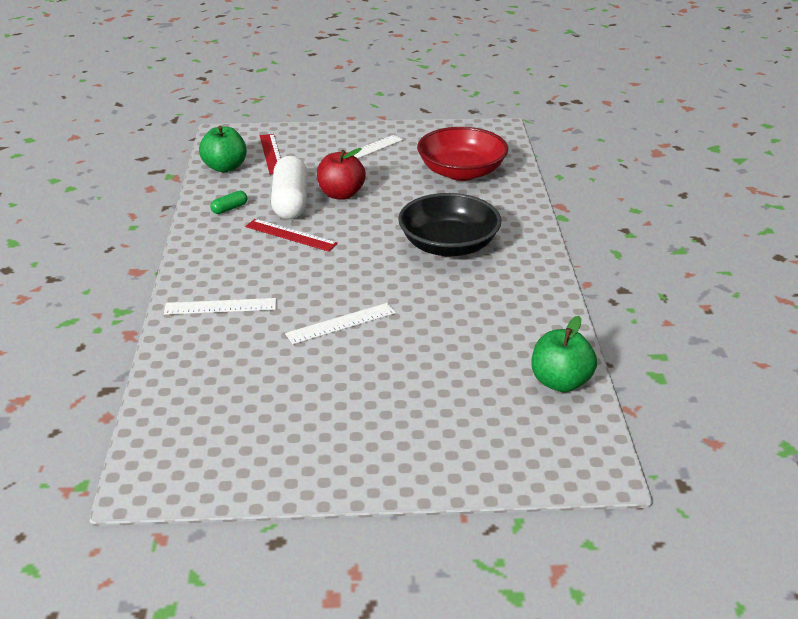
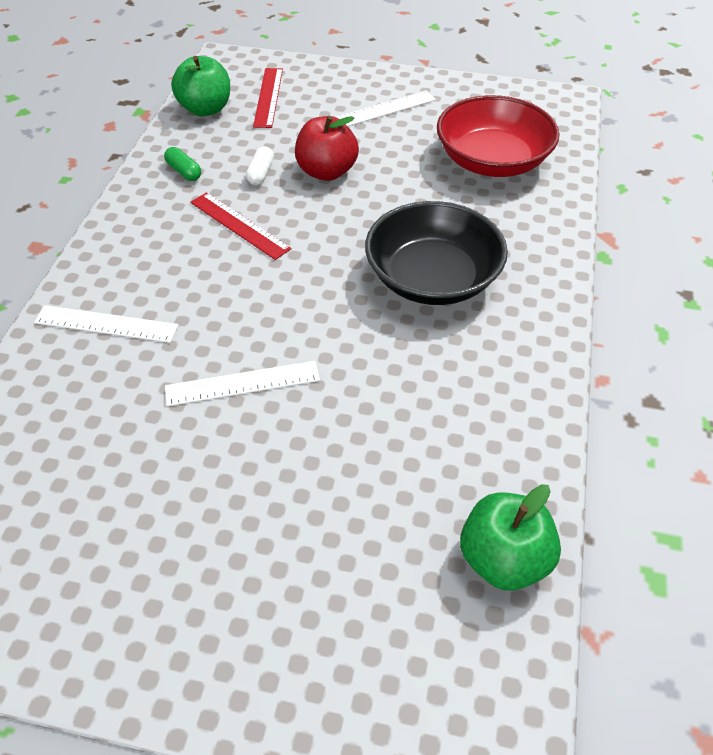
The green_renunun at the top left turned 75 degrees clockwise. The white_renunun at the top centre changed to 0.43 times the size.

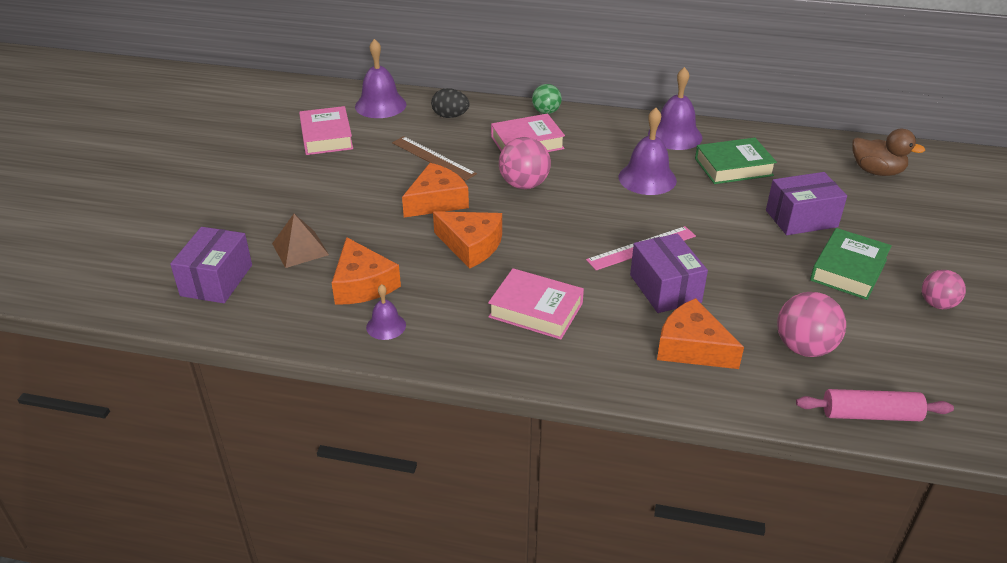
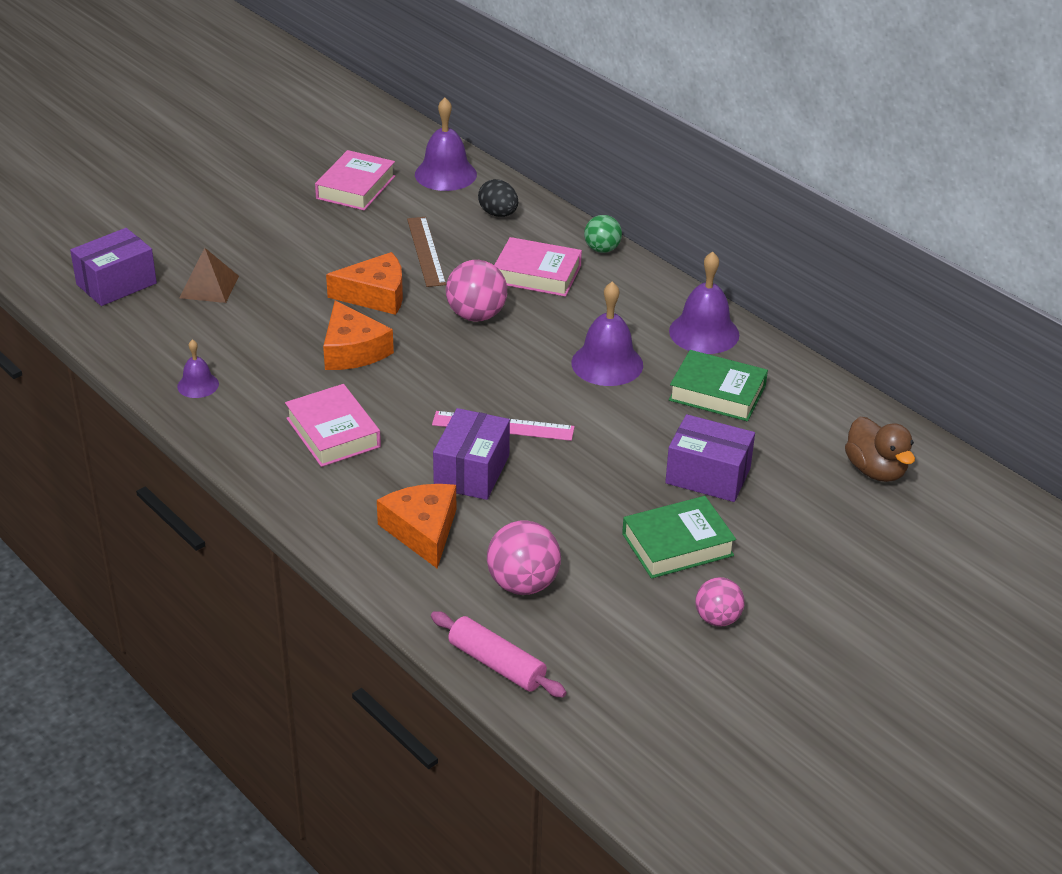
The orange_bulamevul (no. 1 from left) at the centre disappeared.

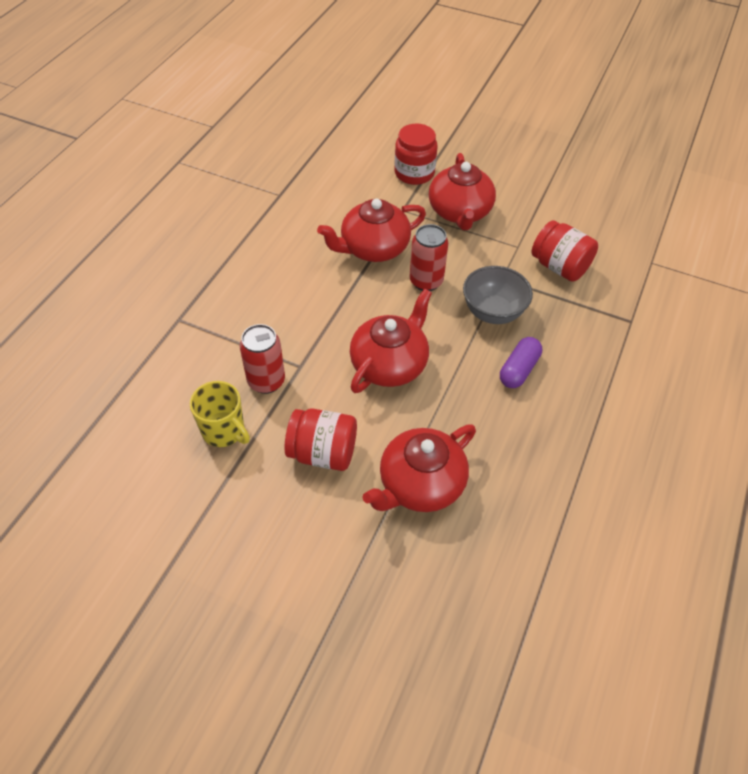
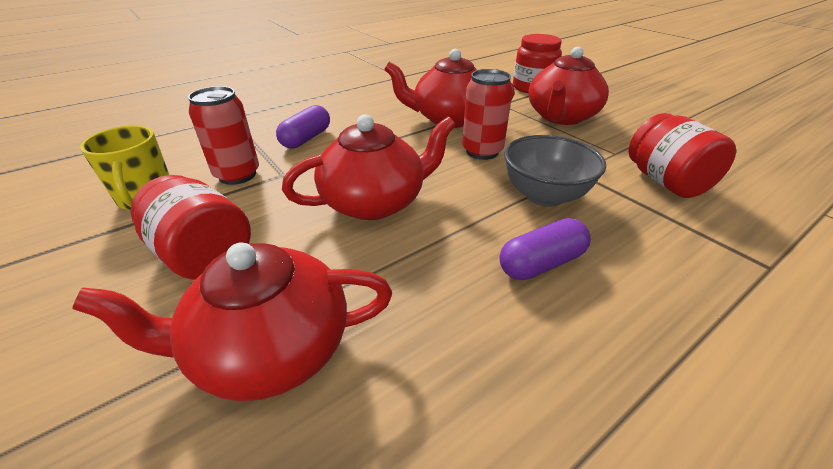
The purple_renunun (no. 1 from left) at the top centre appeared.

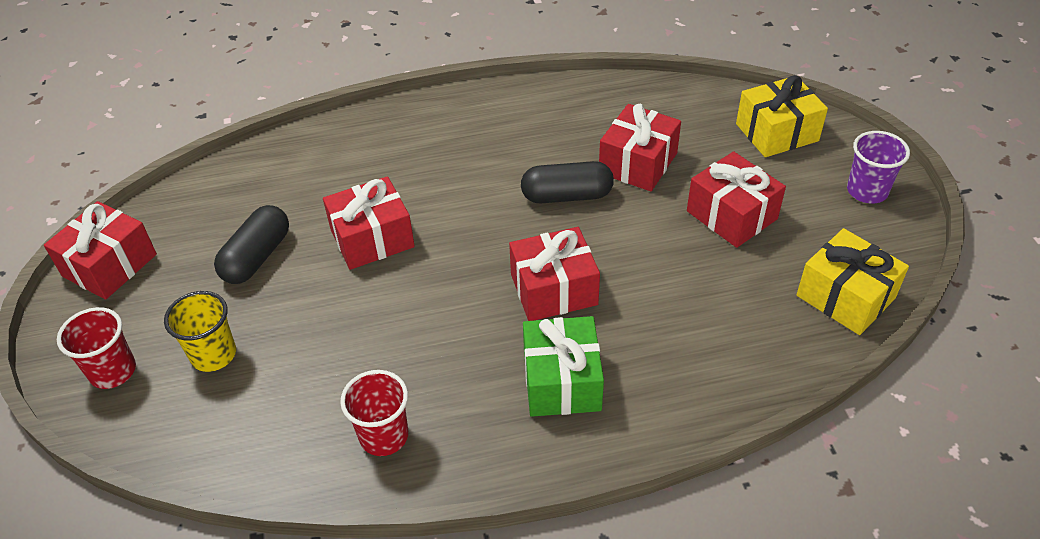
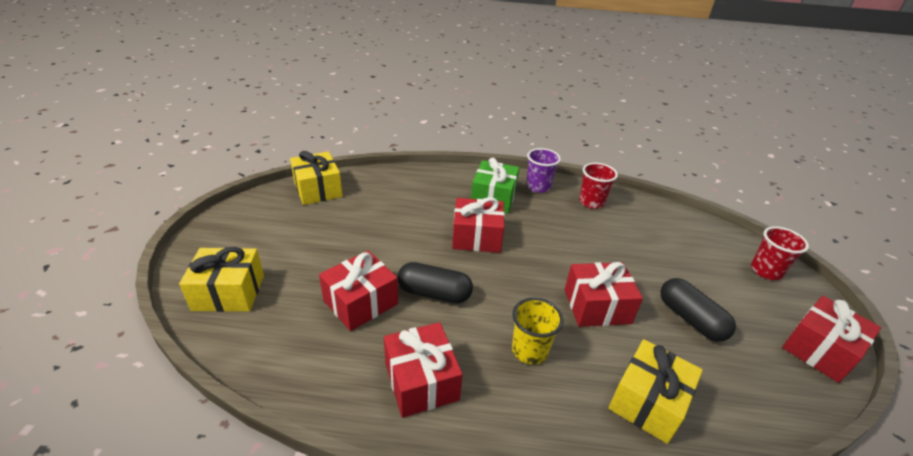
The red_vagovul (no. 5 from left in the first image) moved from the middle right to the bottom centre. The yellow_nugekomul moved from the middle left to the bottom centre. The purple_nugekomul moved from the top right to the centre. The yellow_vagovul (no. 3 from left) at the bottom right appeared. The black_renunun (no. 1 from left in the first image) at the middle left turned 75 degrees counterclockwise.

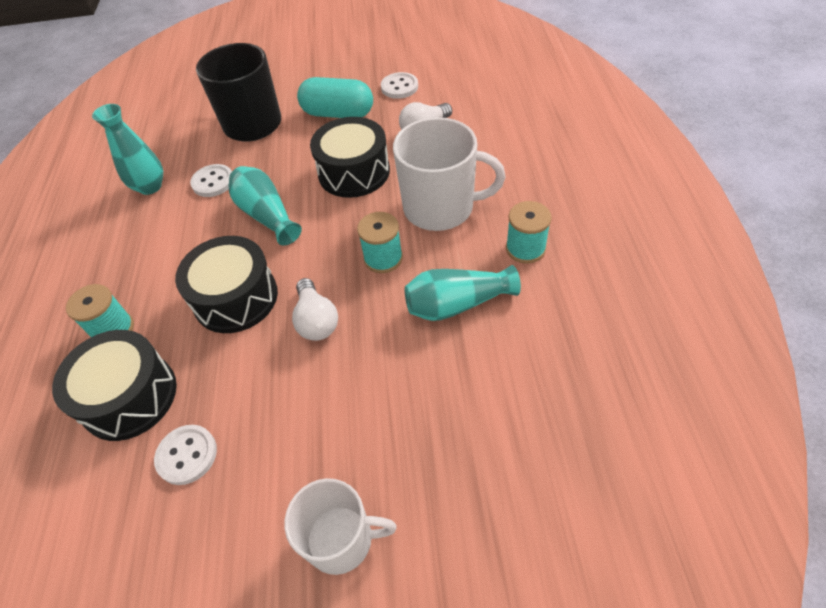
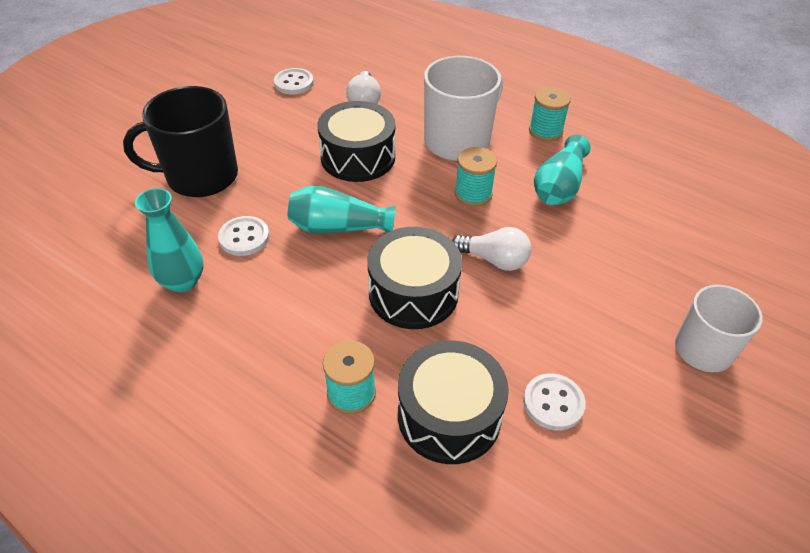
The turquoise_renunun at the top centre disappeared.

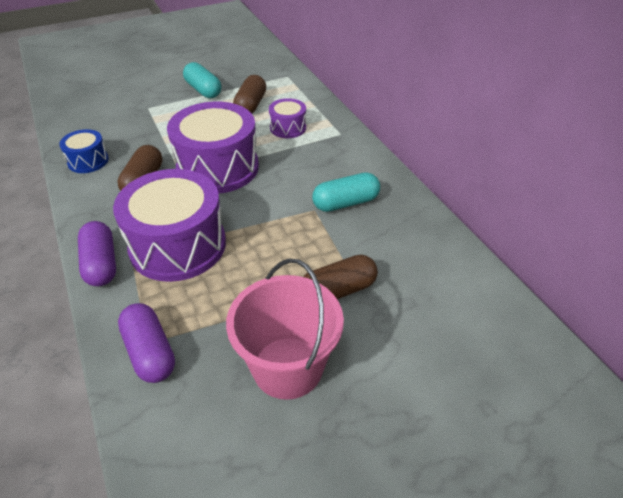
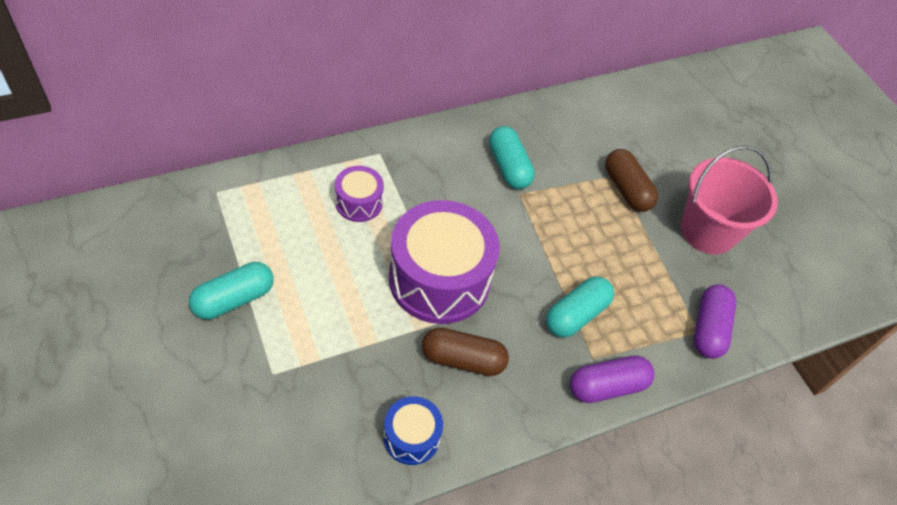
The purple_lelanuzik (no. 1 from left) at the middle left was replaced by the turquoise_renunun (no. 3 from left) at the centre. The purple_renunun (no. 2 from left) at the bottom left turned 45 degrees counterclockwise. The brown_renunun (no. 2 from left) at the top centre disappeared.

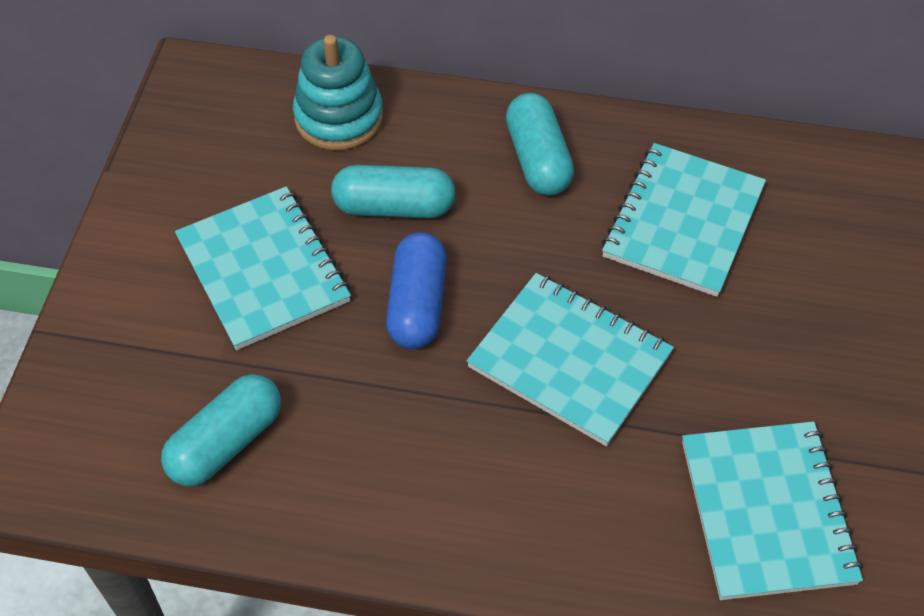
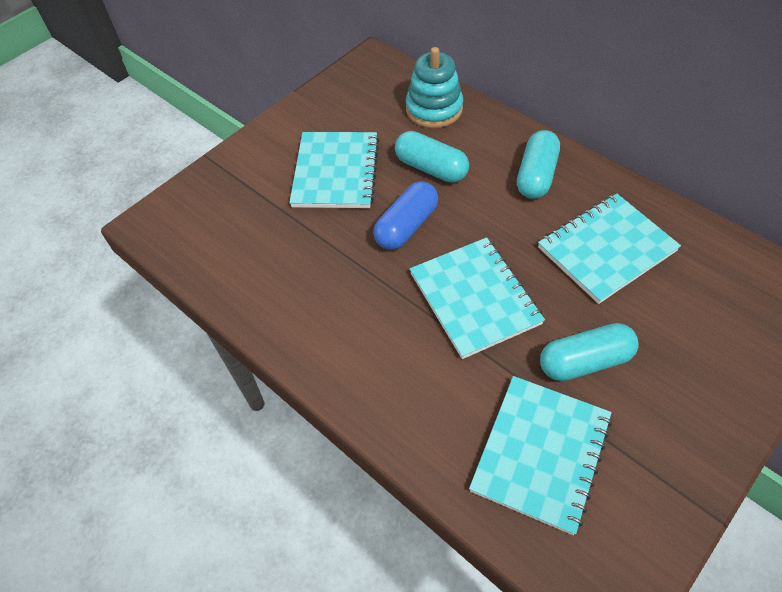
The turquoise_renunun (no. 1 from left in the first image) moved from the bottom left to the middle right.

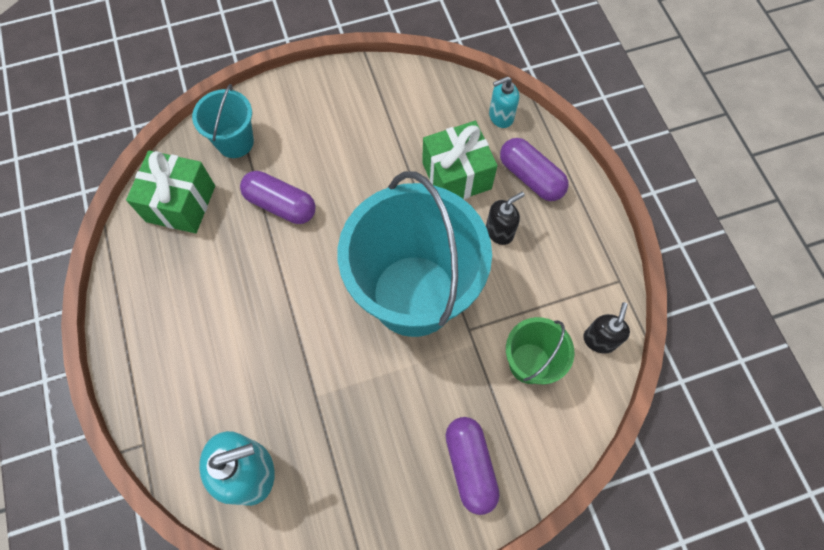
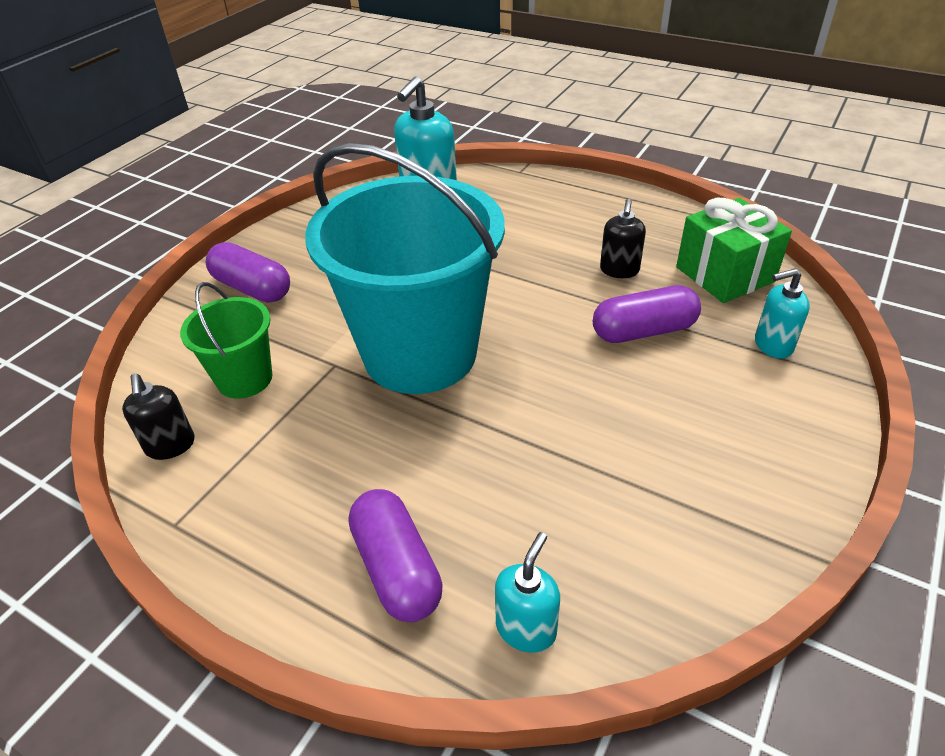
The purple_renunun (no. 3 from left in the first image) at the top centre turned 60 degrees clockwise. The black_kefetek (no. 1 from left in the first image) moved from the centre to the top centre. The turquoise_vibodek (no. 1 from left) at the top left was replaced by the turquoise_kefetek (no. 3 from left) at the middle right. The green_vagovul (no. 2 from left) at the top centre disappeared.

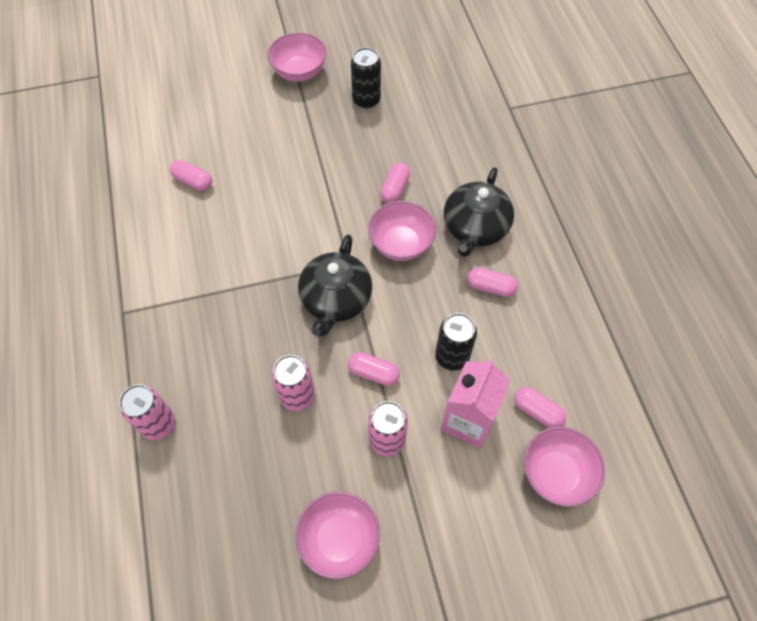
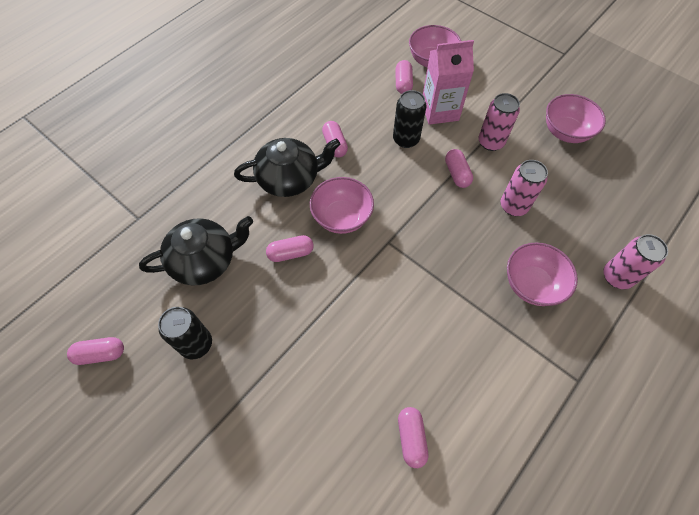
The pink_renunun (no. 1 from left) at the bottom left appeared. The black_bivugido (no. 1 from left) moved from the centre to the middle left. The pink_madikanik (no. 1 from left in the first image) moved from the top centre to the middle right.

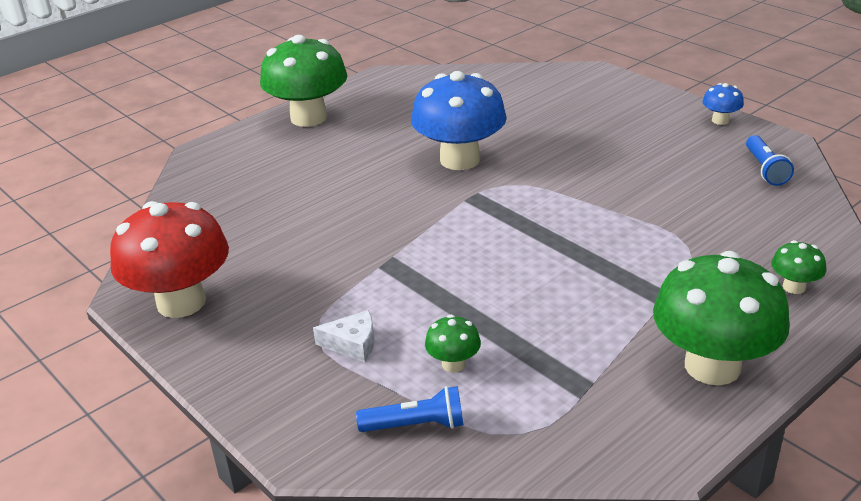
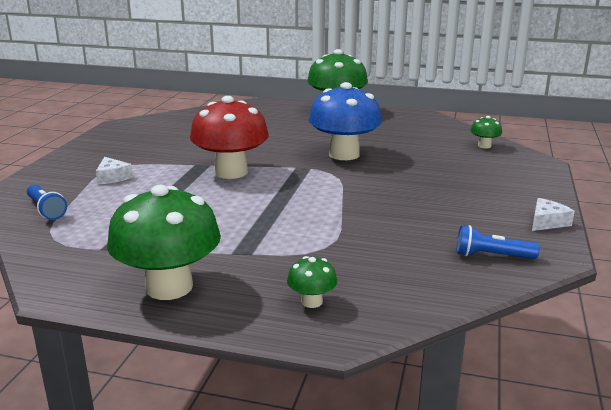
The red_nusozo moved from the middle left to the centre. The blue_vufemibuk (no. 2 from left) at the top right turned 45 degrees clockwise. The green_nusozo (no. 2 from left in the first image) moved from the bottom centre to the top right. The blue_nusozo (no. 2 from left) at the top right was replaced by the white_bulamevul (no. 2 from left) at the middle right.

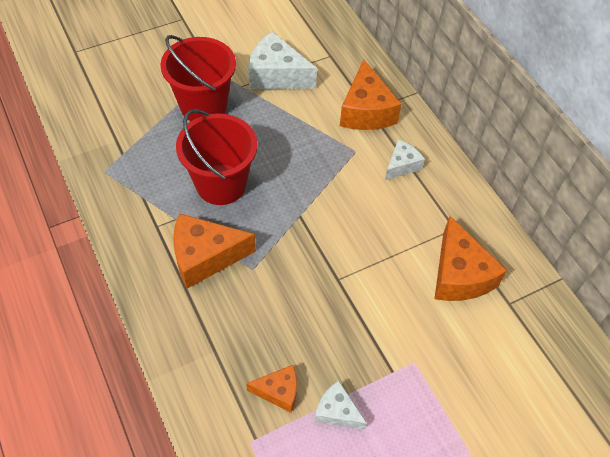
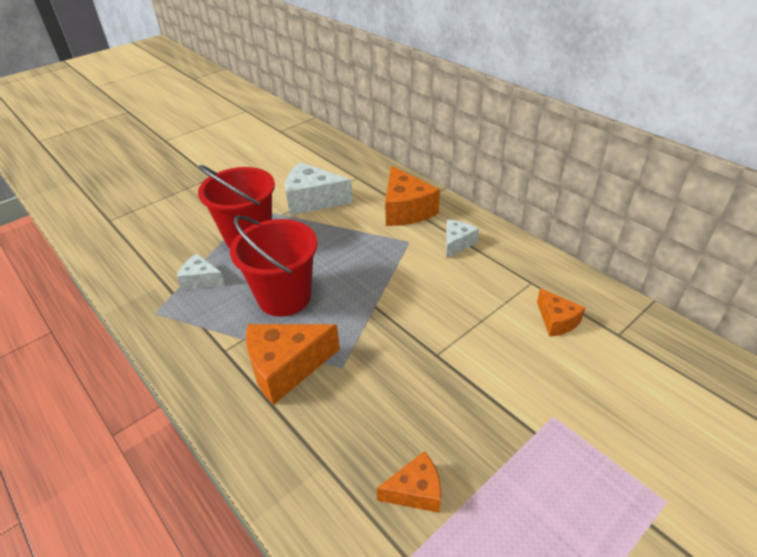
The white_bulamevul (no. 2 from left in the first image) moved from the bottom centre to the middle left. The orange_bulamevul (no. 4 from left) at the middle right changed to 0.57 times the size.

